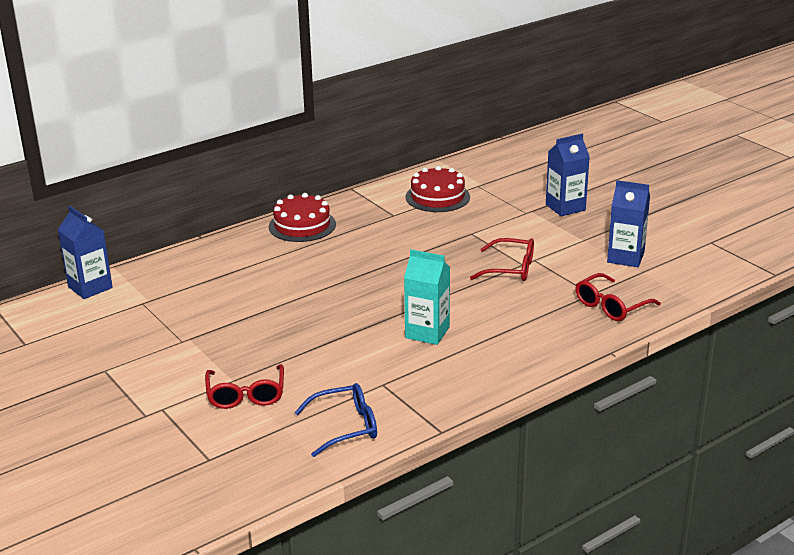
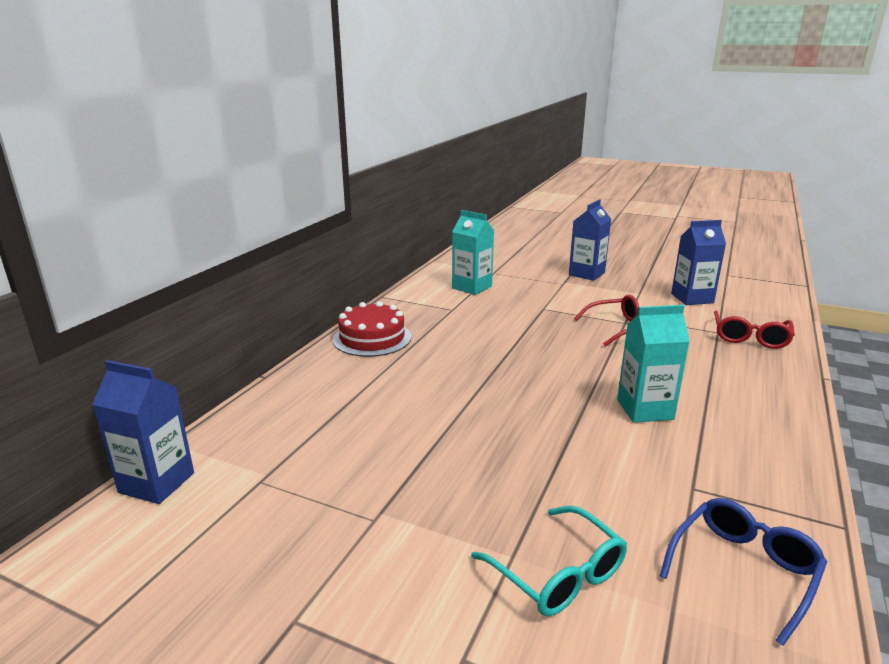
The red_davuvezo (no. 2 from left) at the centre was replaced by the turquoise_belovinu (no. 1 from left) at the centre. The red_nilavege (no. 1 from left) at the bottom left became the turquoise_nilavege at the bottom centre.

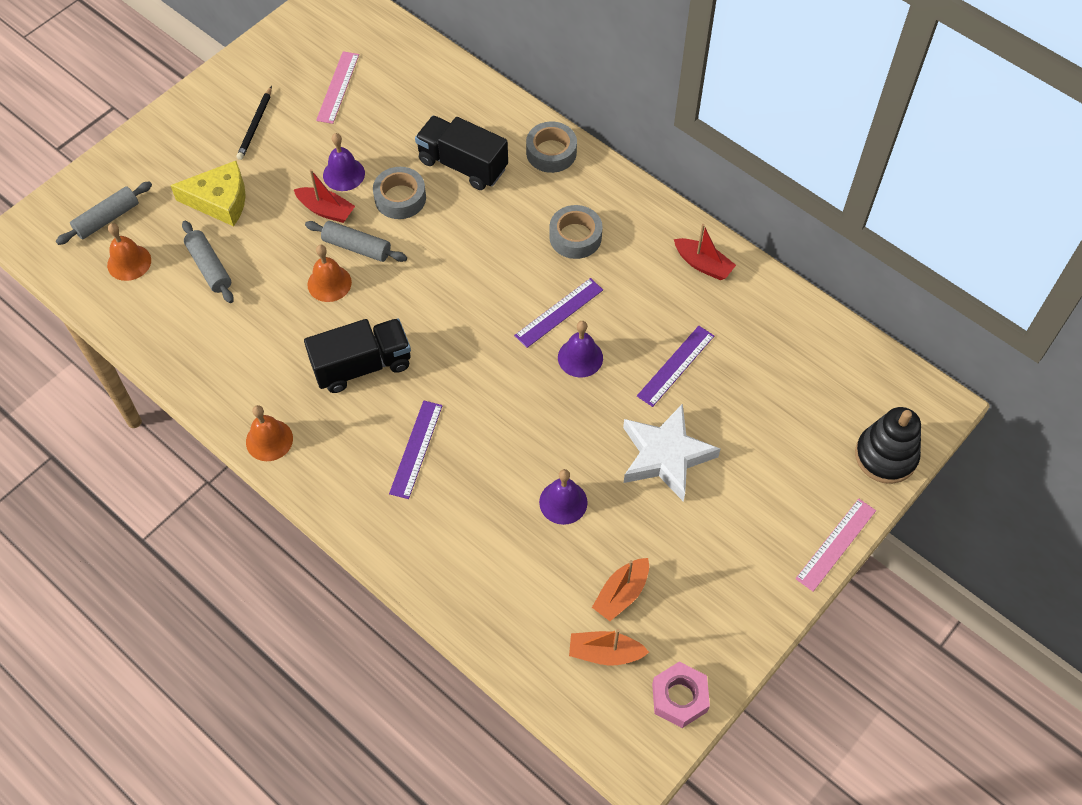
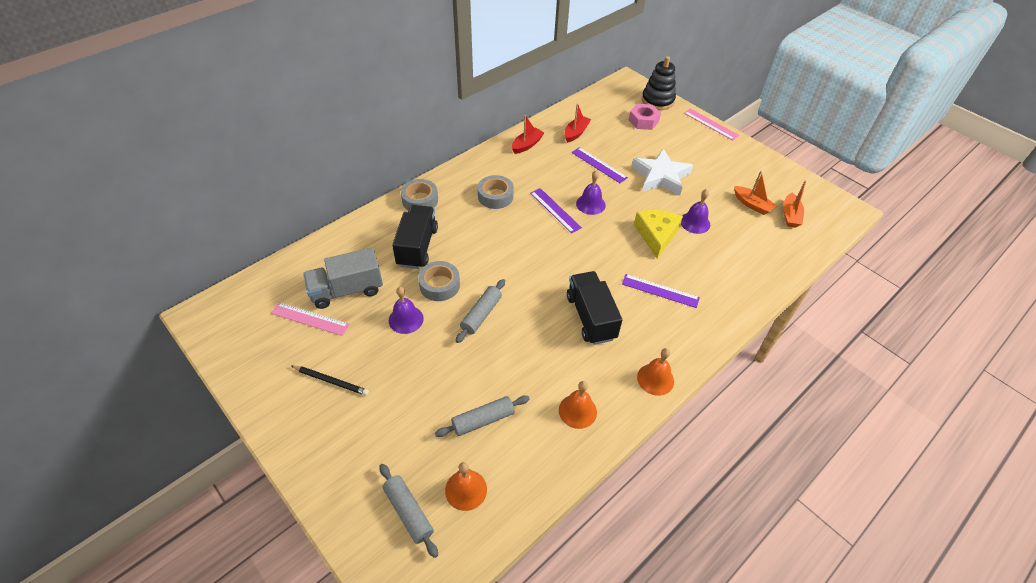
The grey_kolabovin at the middle left appeared. The black_kolabovin (no. 2 from left in the first image) at the top centre turned 150 degrees clockwise. The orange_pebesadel (no. 3 from left in the first image) moved from the middle left to the bottom centre. The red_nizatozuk (no. 1 from left in the first image) moved from the top left to the top centre. The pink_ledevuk moved from the bottom centre to the top centre. The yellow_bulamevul moved from the top left to the centre.

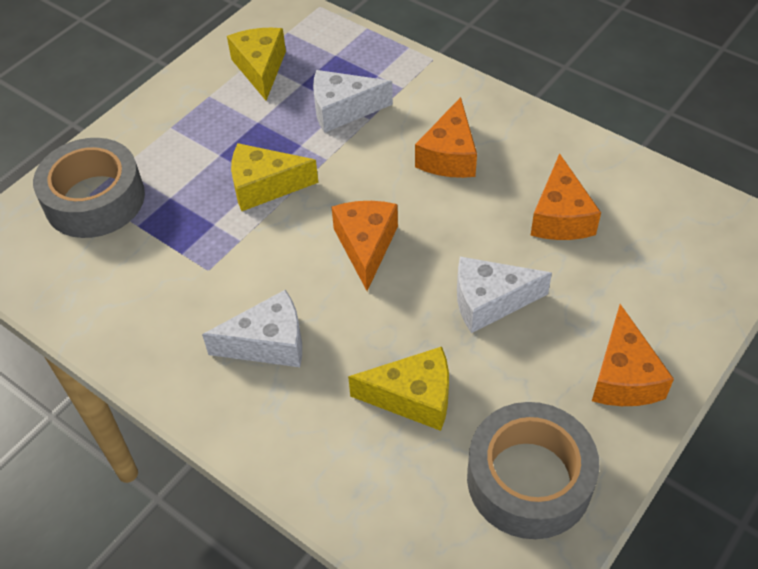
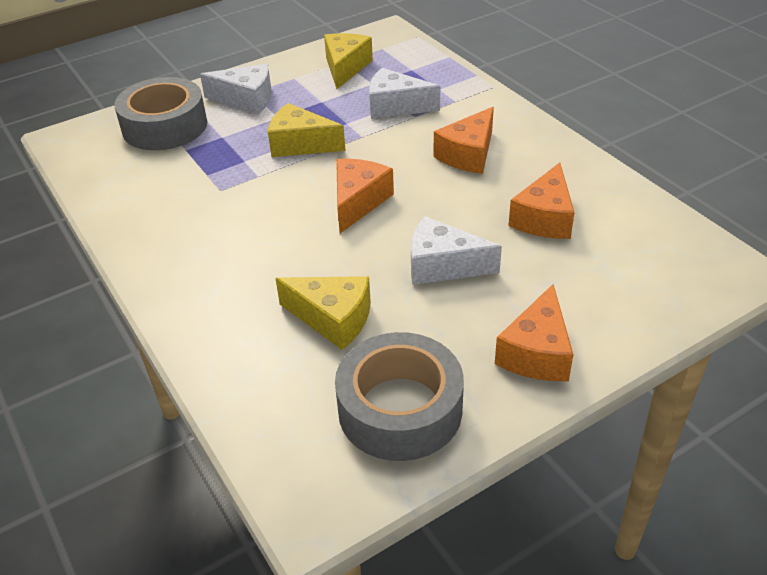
The white_bulamevul (no. 1 from left) moved from the middle left to the top left.

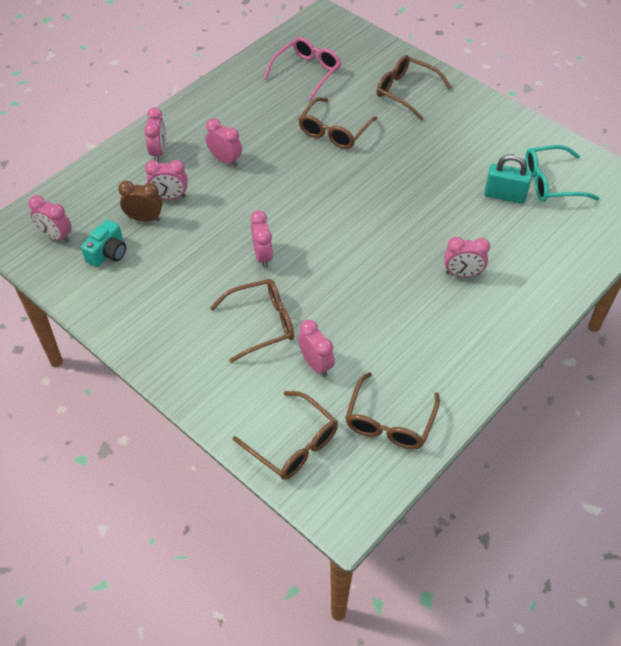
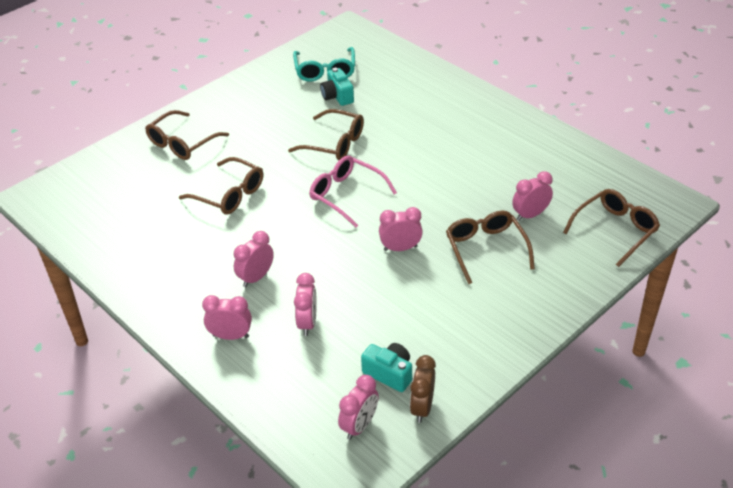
The brown_nilavege (no. 4 from left in the first image) moved from the centre to the top centre. The pink_nilavege moved from the top centre to the centre. The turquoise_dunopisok at the top right was replaced by the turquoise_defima (no. 1 from left) at the top centre. The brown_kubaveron moved from the top left to the bottom centre. The pink_kubaveron (no. 7 from left) at the middle right disappeared.

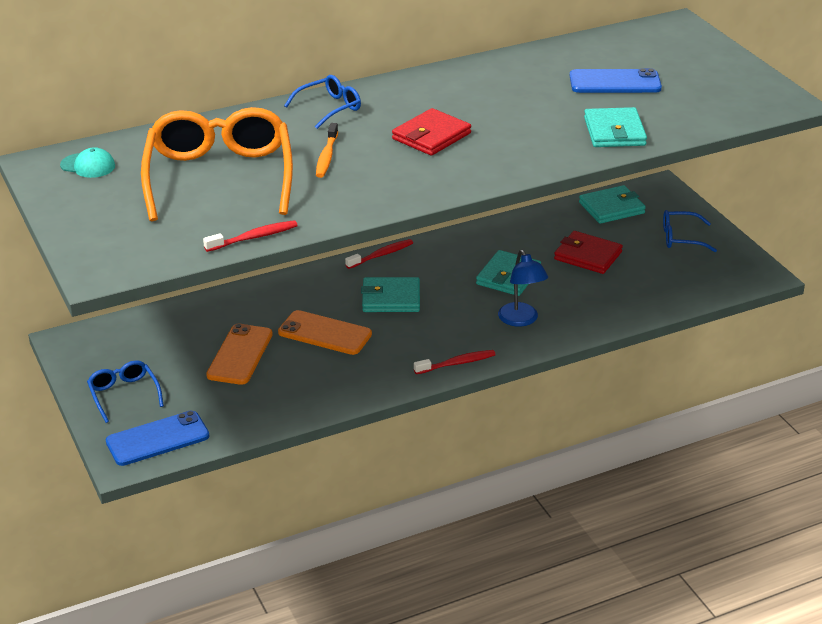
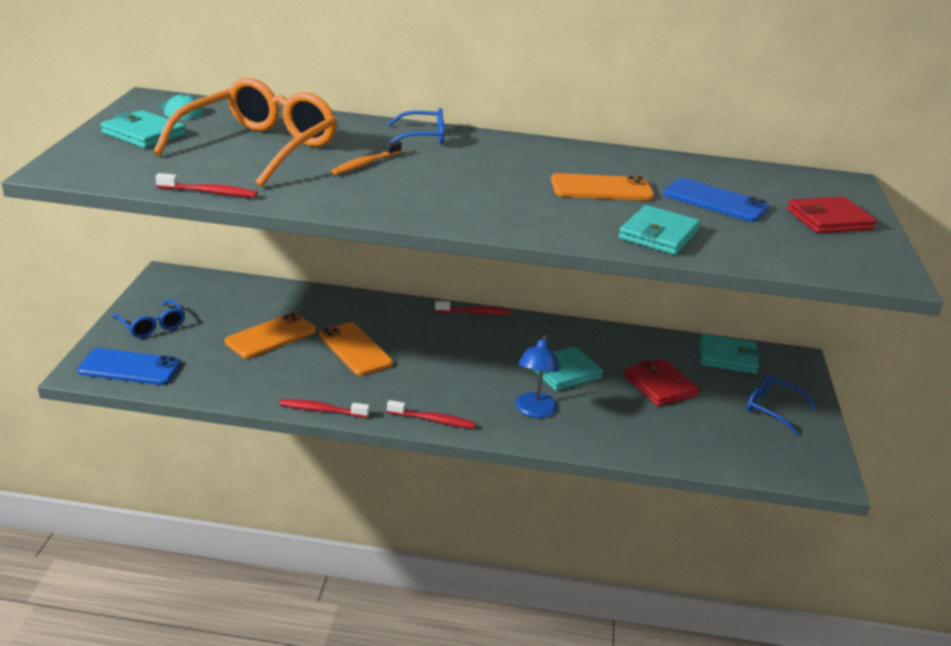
The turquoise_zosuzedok (no. 1 from left) moved from the centre to the top left. The blue_nilavege (no. 1 from left) at the middle left turned 135 degrees clockwise. The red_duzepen (no. 2 from left) at the centre appeared. The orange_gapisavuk (no. 3 from left) at the top centre appeared. The red_zosuzedok (no. 1 from left in the first image) moved from the top centre to the top right.

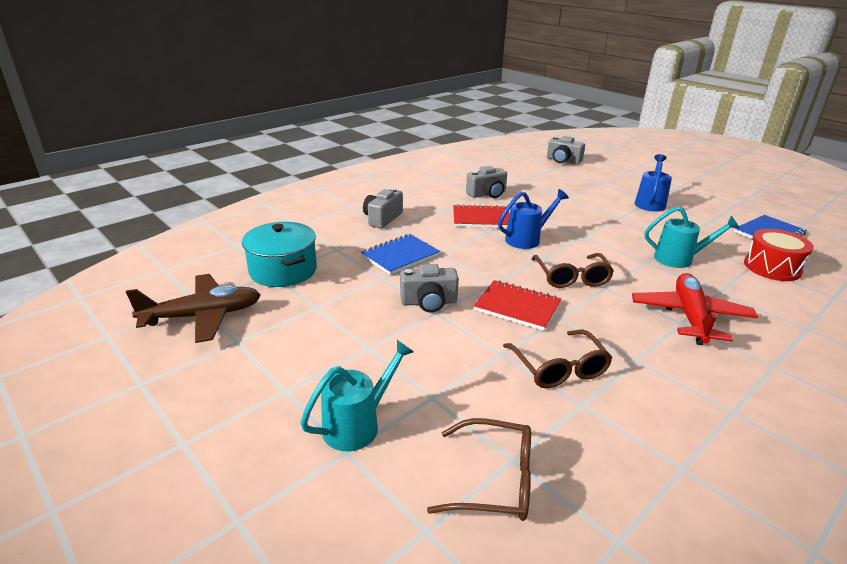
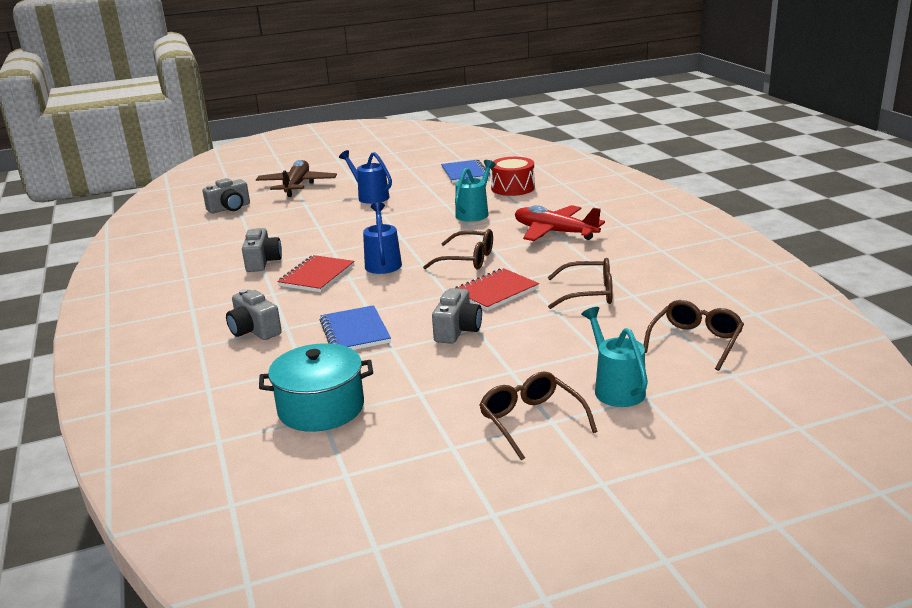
The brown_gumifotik moved from the middle left to the top left. The brown_nilavege (no. 2 from left) at the bottom centre appeared.

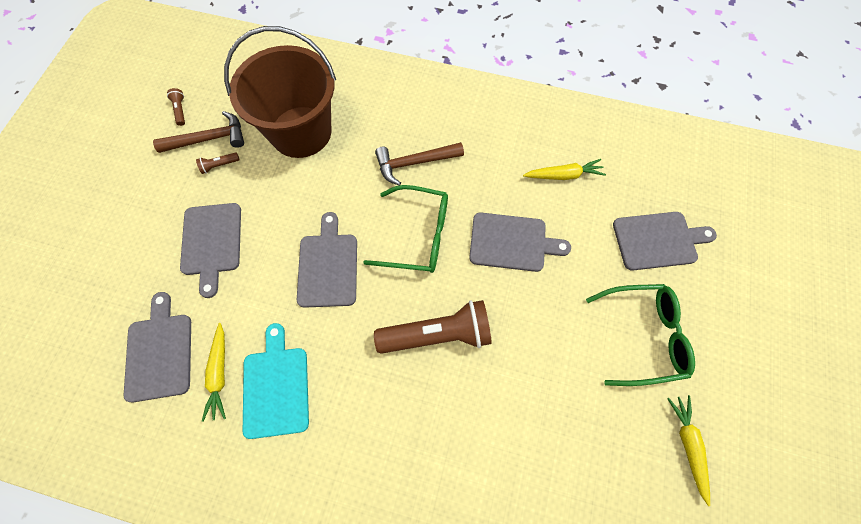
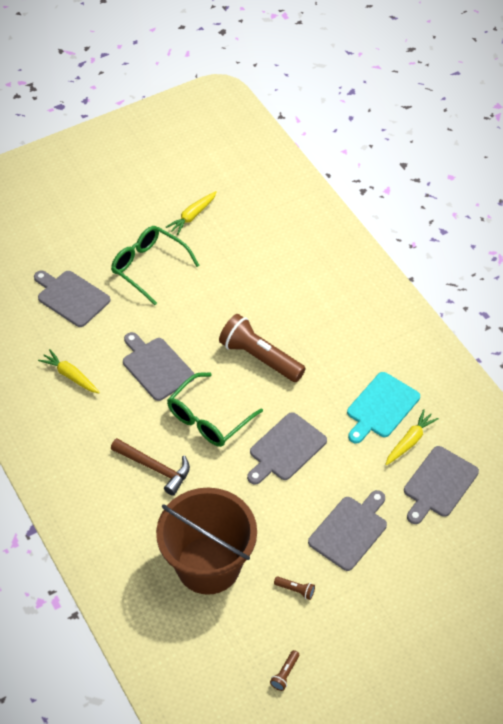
The green_nilavege (no. 1 from left in the first image) at the centre turned 105 degrees counterclockwise. The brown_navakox (no. 1 from left) at the top left disappeared.

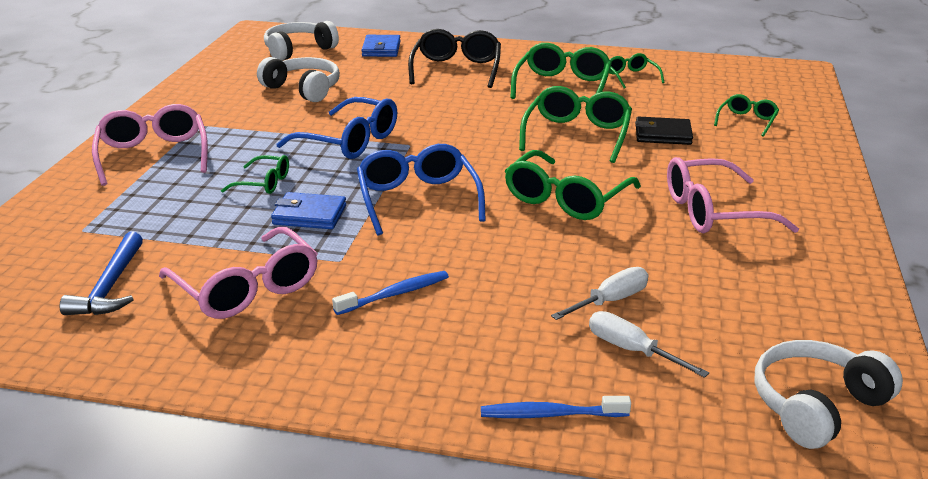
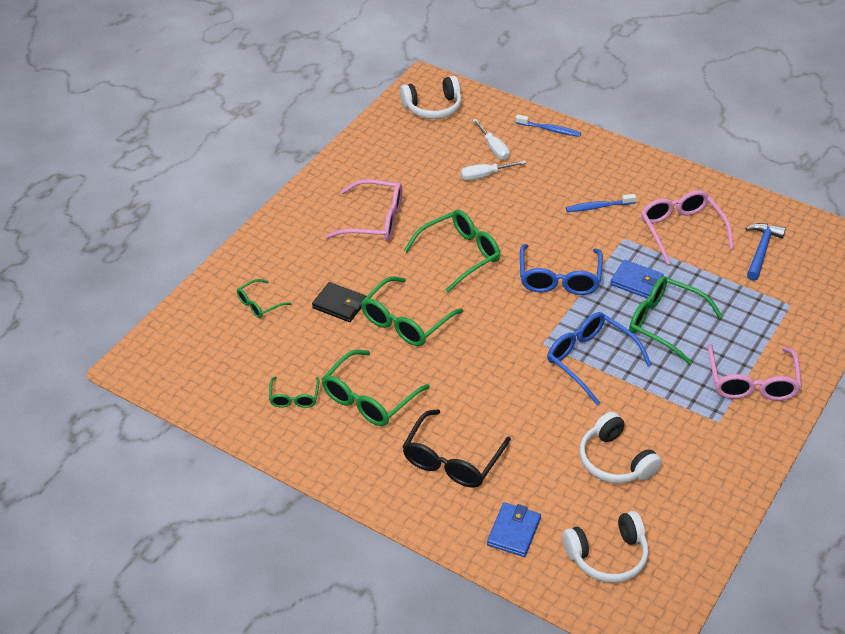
The green_nilavege (no. 1 from left in the first image) at the middle left changed to 1.81 times the size.

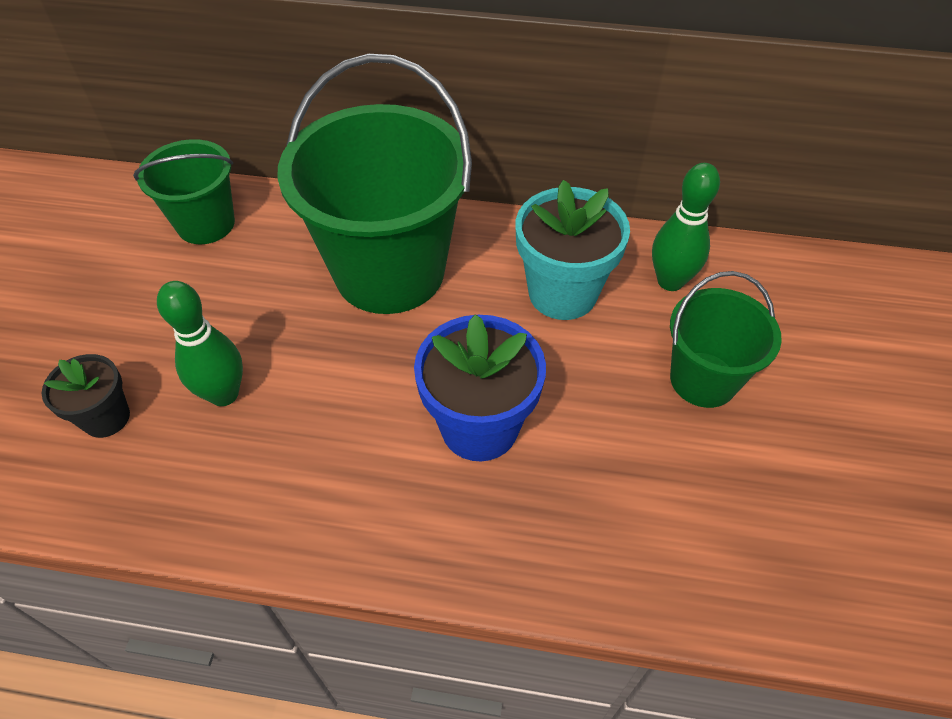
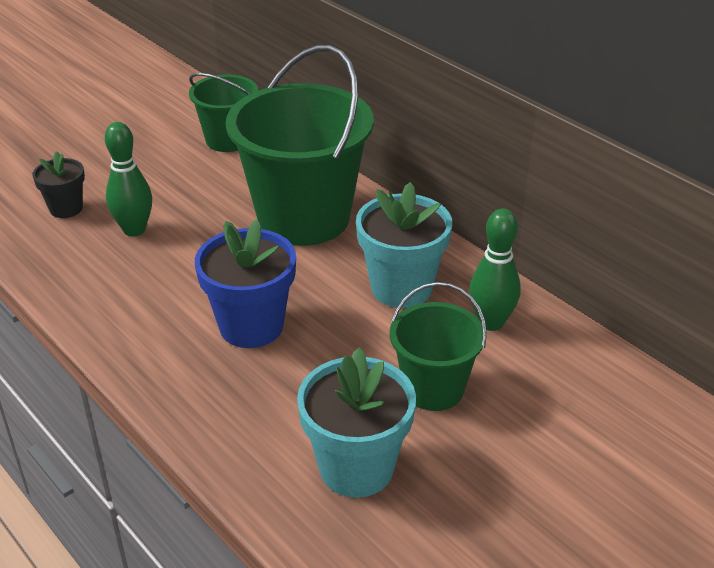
The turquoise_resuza (no. 1 from left) at the bottom centre appeared.

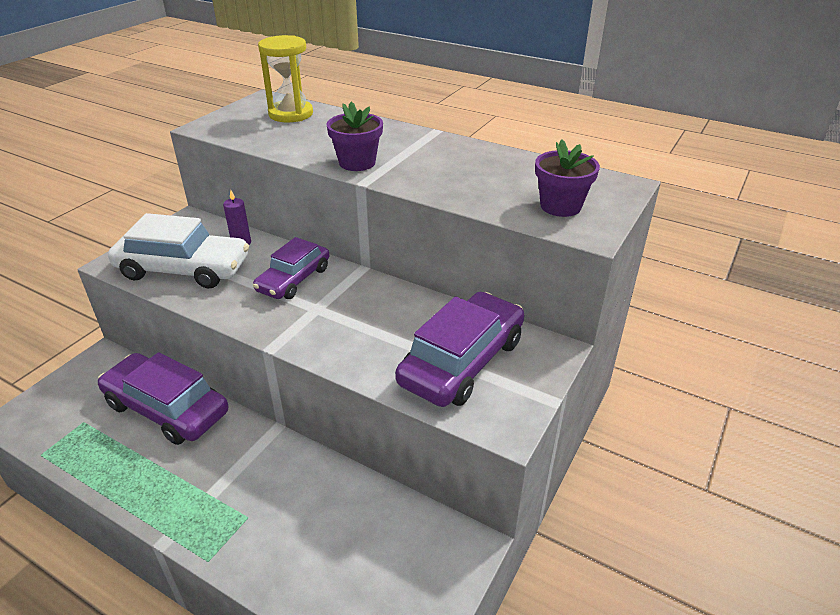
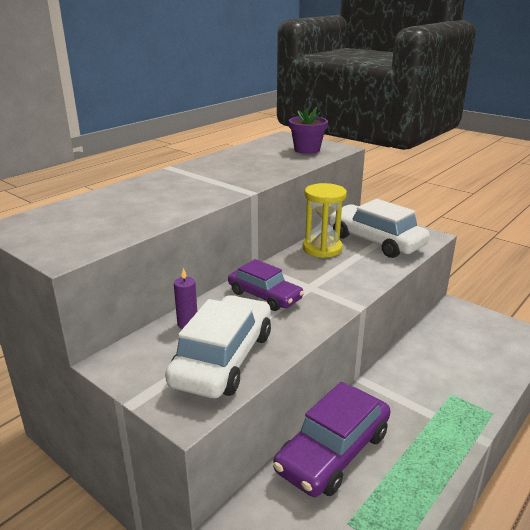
The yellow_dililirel moved from the top centre to the centre. The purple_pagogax (no. 3 from left) at the centre became the white_pagogax (no. 2 from left) at the middle right. The purple_resuza (no. 1 from left) at the top centre disappeared.

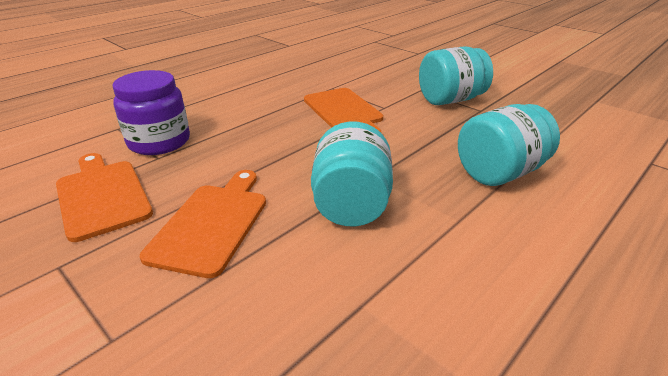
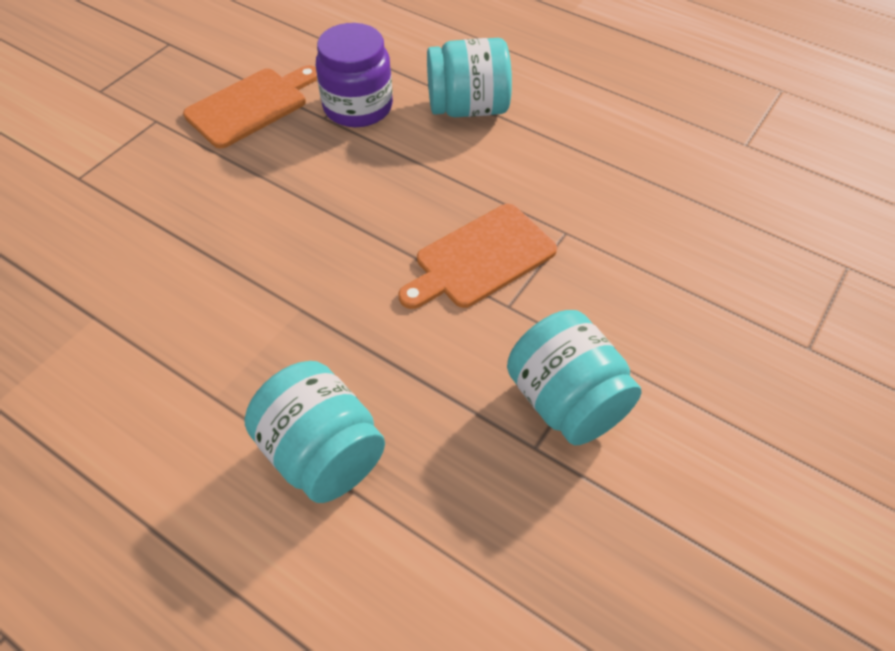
The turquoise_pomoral (no. 1 from left in the first image) moved from the centre to the top centre. The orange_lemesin (no. 2 from left) at the middle left disappeared.

